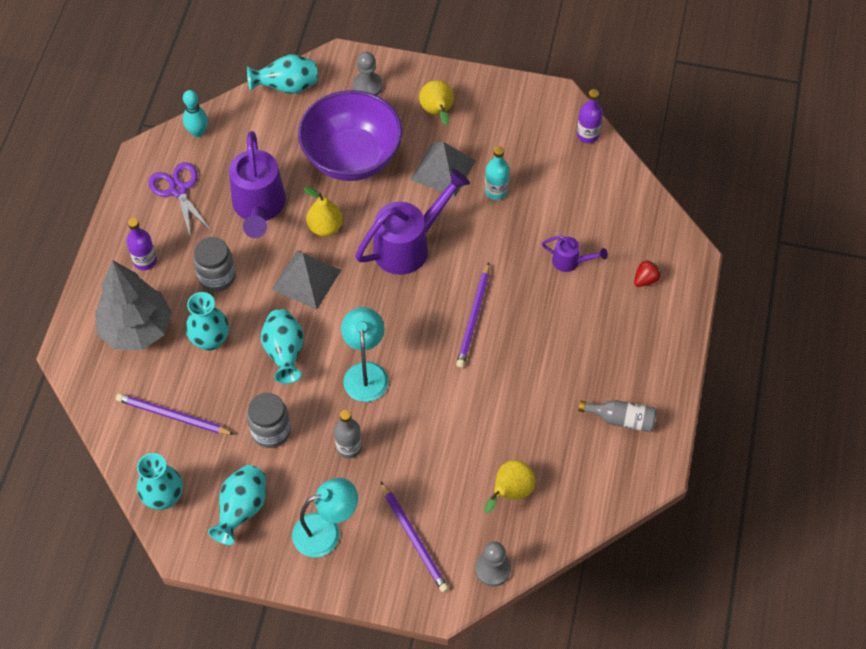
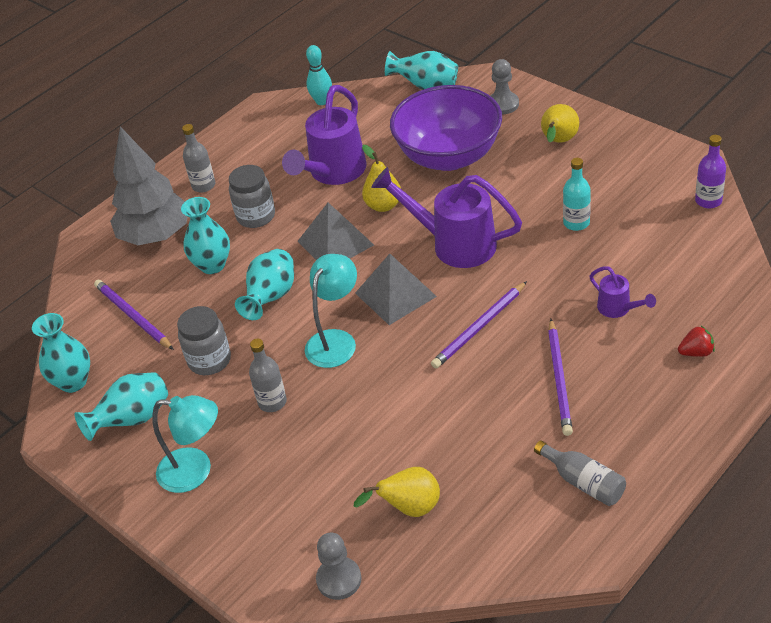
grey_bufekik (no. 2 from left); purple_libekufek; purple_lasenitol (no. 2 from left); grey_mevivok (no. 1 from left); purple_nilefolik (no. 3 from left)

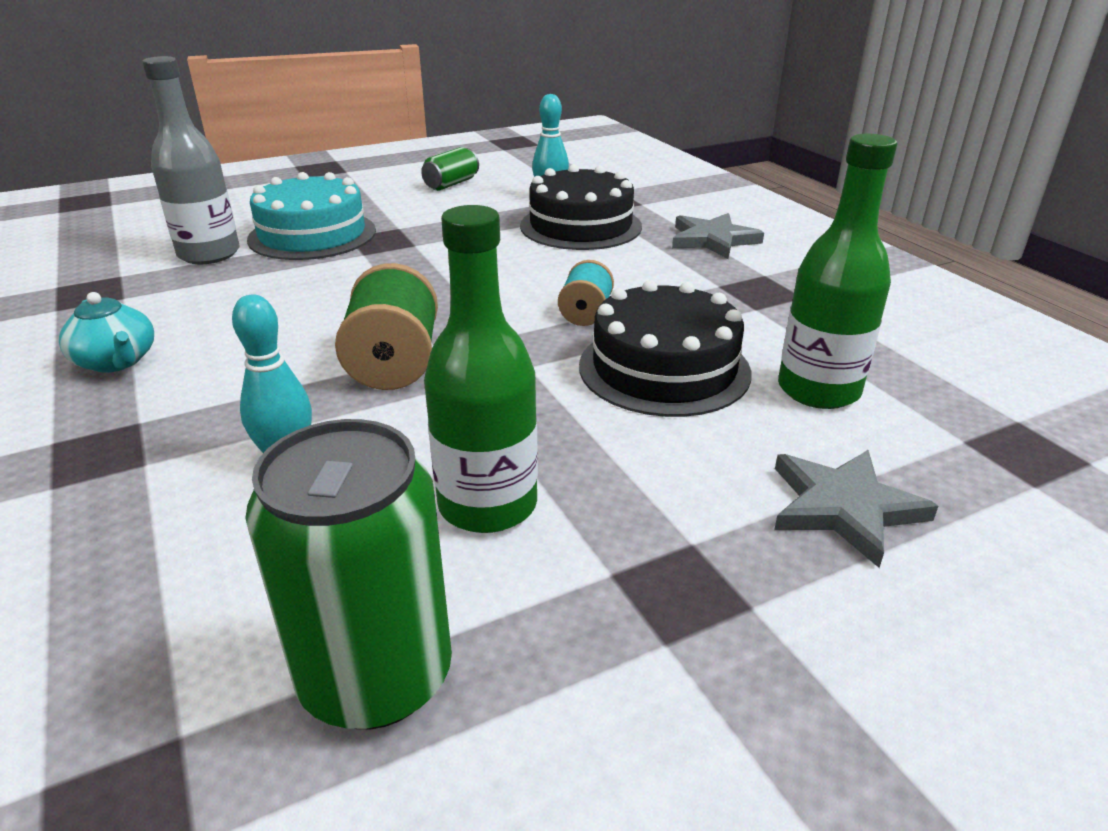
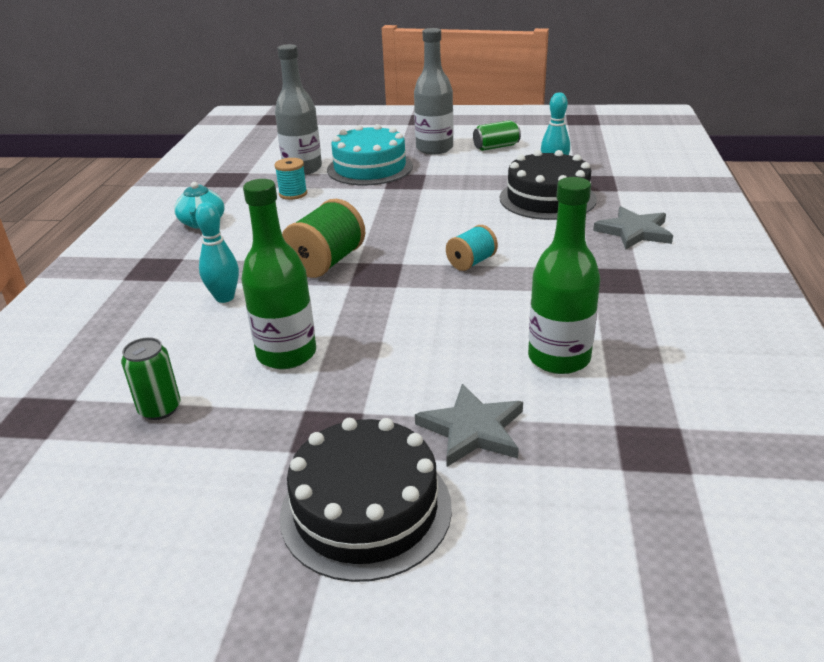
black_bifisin (no. 1 from left); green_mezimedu (no. 1 from left); grey_mevivok (no. 2 from left); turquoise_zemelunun (no. 1 from left)

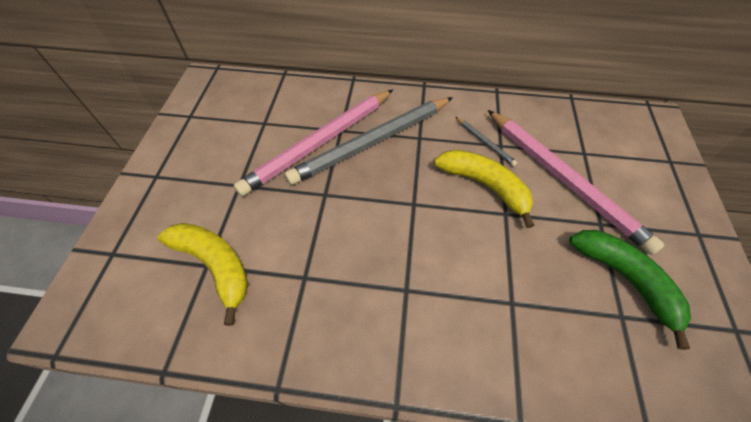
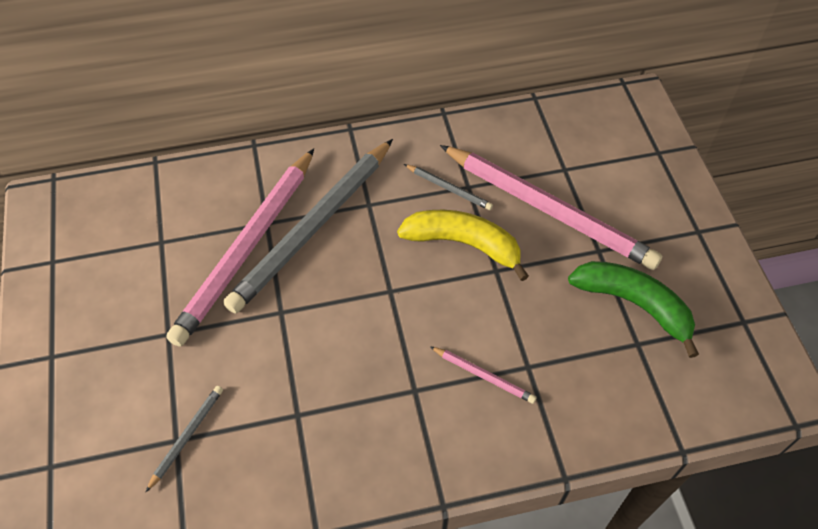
grey_nilefolik (no. 1 from left); pink_nilefolik (no. 2 from left)

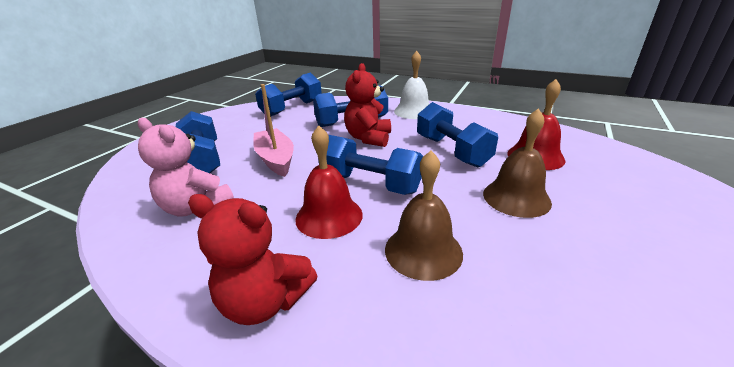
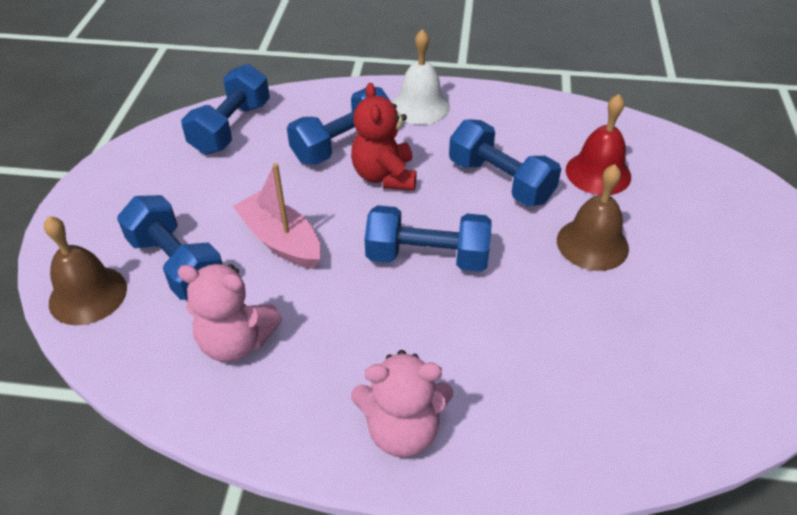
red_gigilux (no. 1 from left in the first image); brown_gigilux (no. 1 from left); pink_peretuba (no. 2 from left)

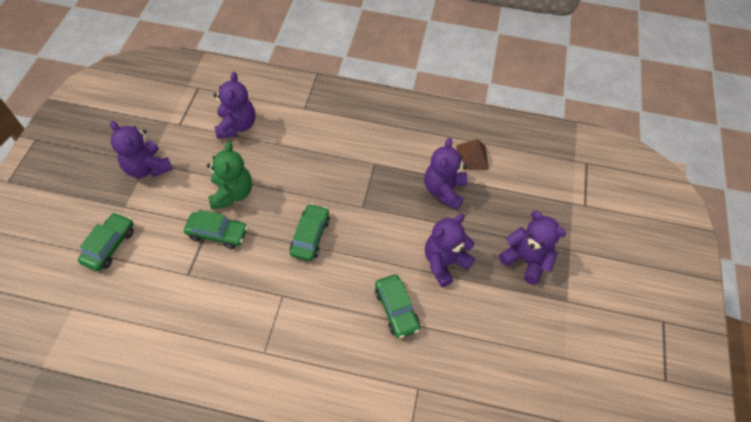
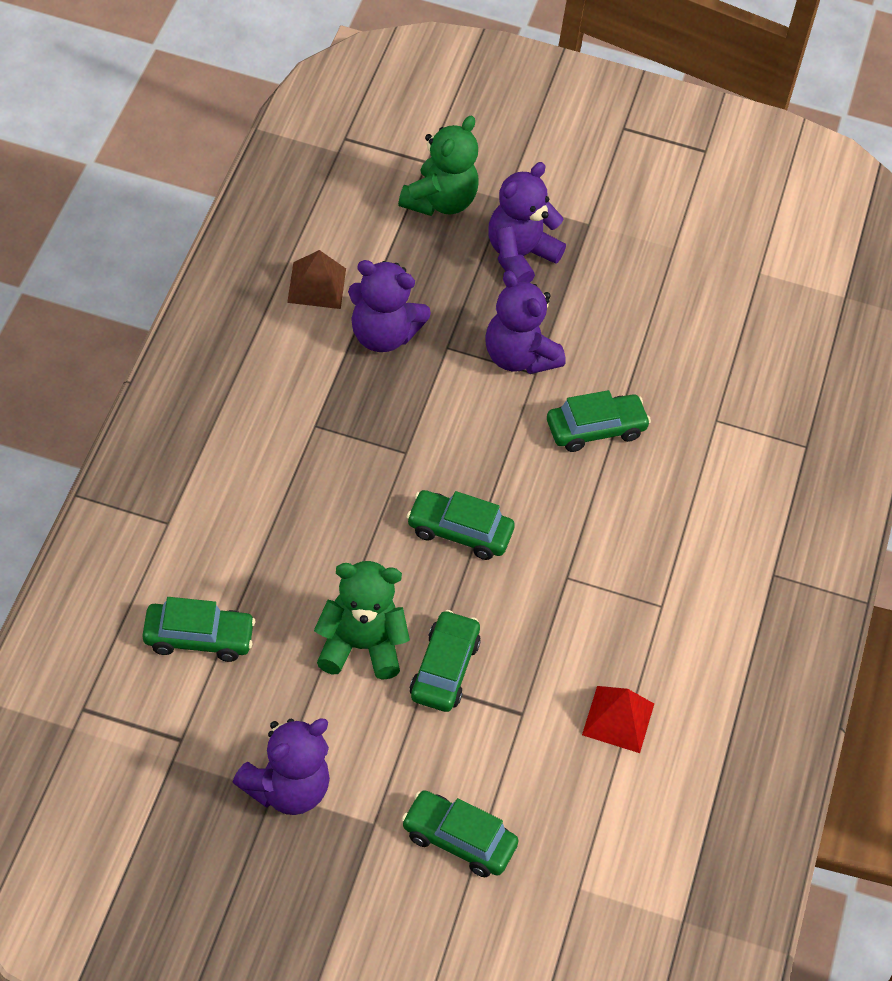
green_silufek (no. 1 from left); green_peretuba (no. 2 from left); red_bufekik

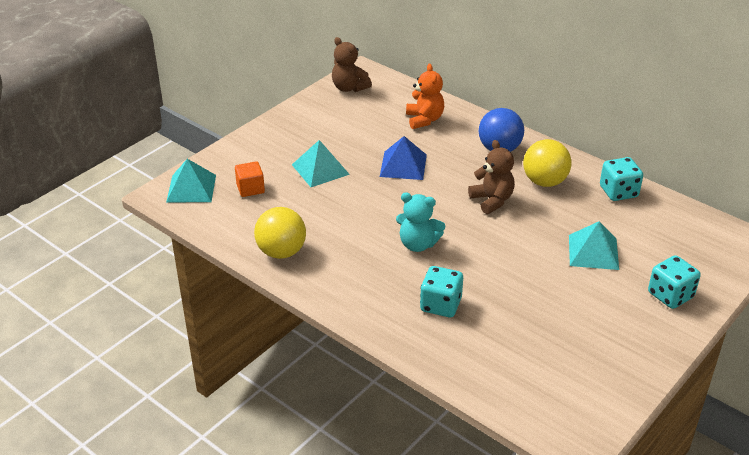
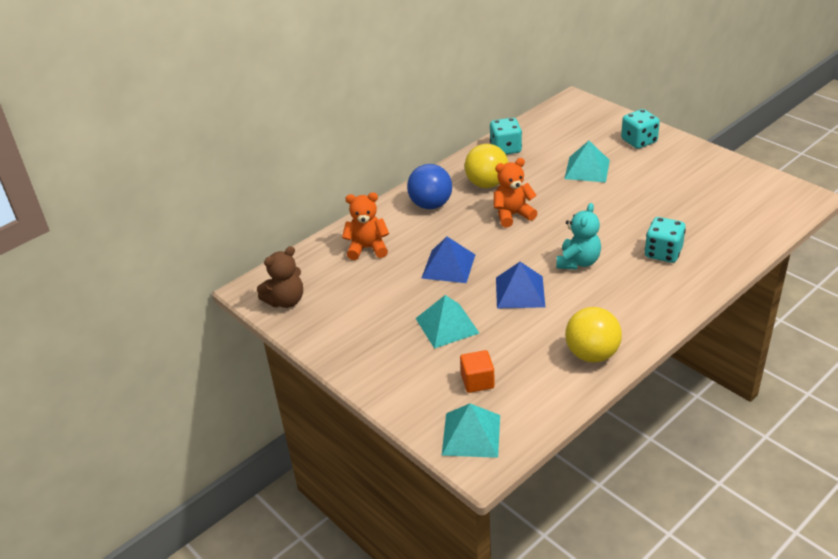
orange_peretuba (no. 2 from left); blue_bufekik (no. 2 from left)

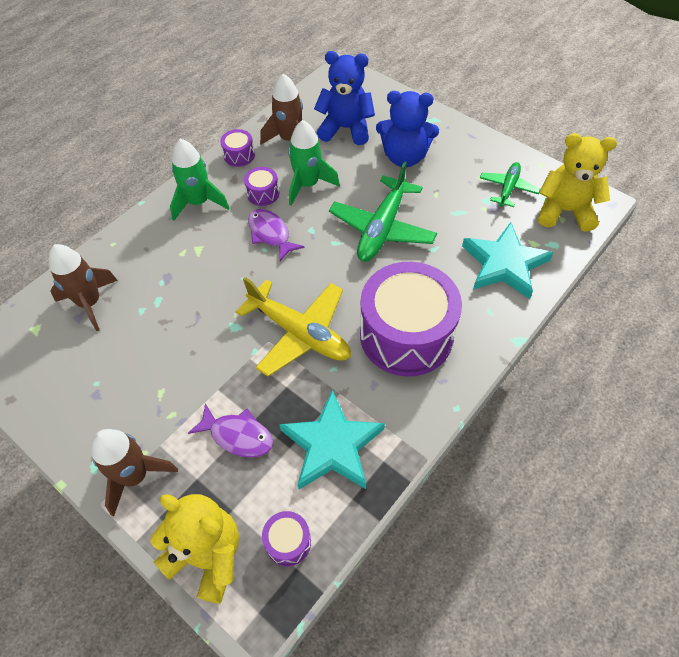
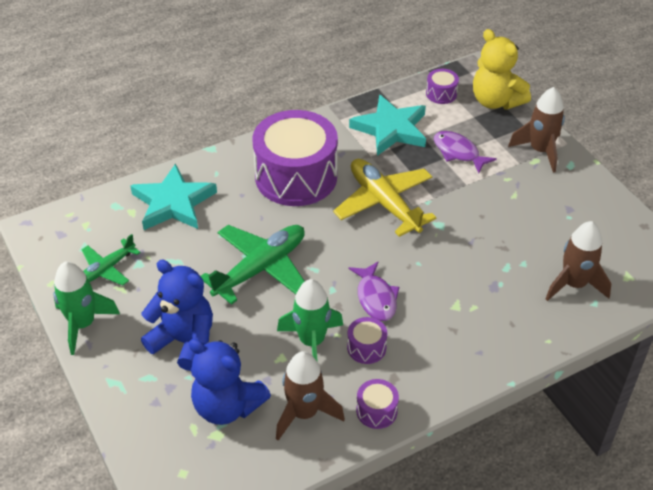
yellow_peretuba (no. 2 from left in the first image); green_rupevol (no. 1 from left)

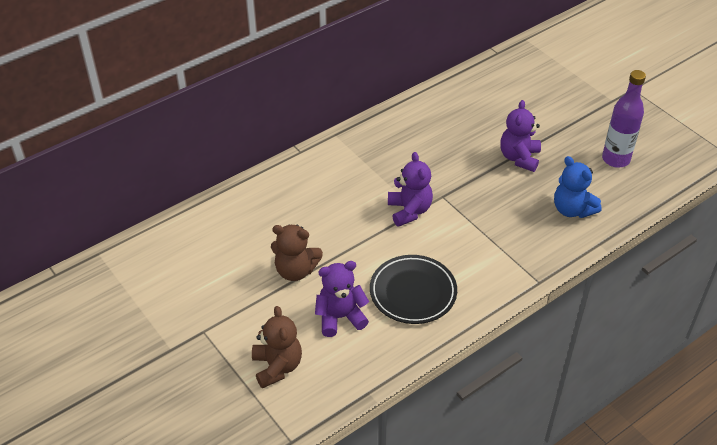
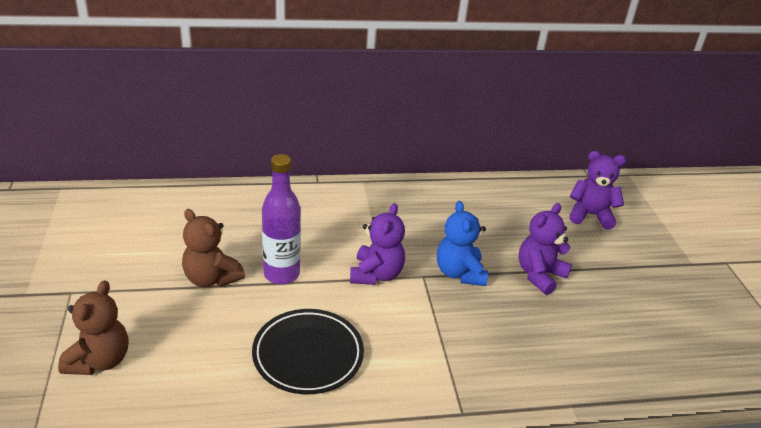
purple_mevivok; blue_peretuba; purple_peretuba (no. 3 from left)

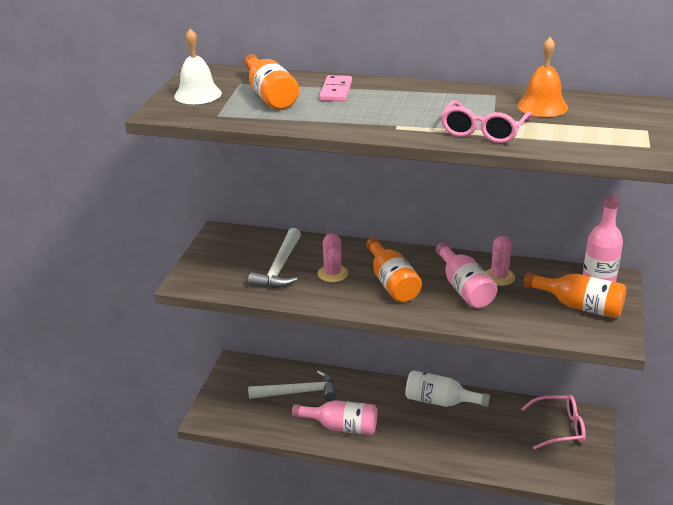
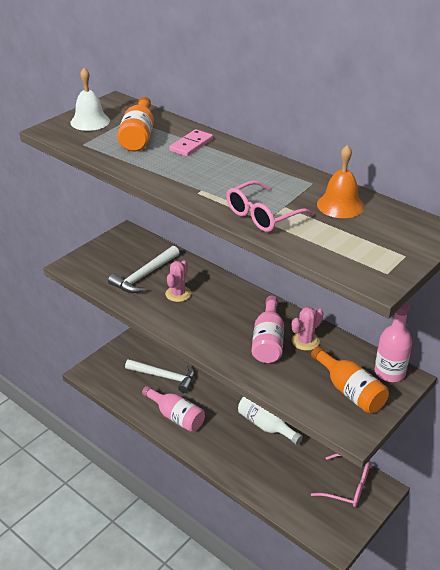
orange_mevivok (no. 2 from left in the first image)

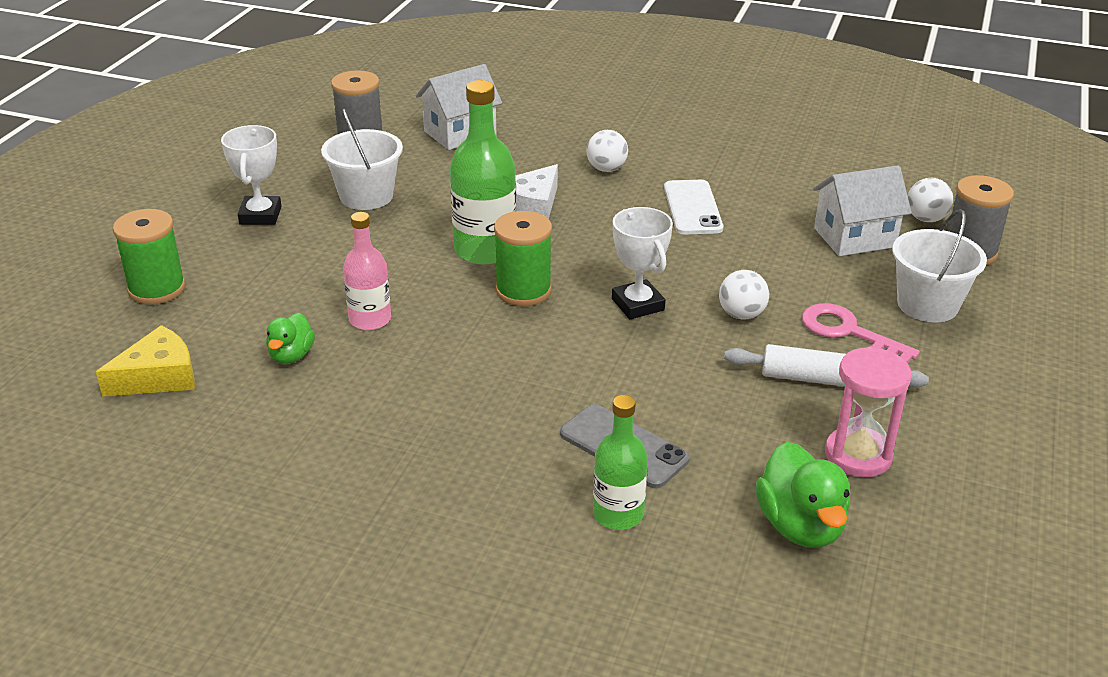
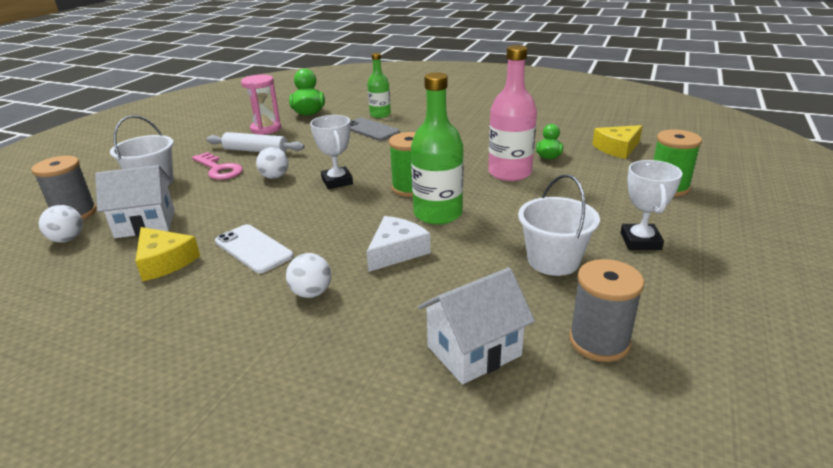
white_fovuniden; pink_mevivok; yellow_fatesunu (no. 1 from left)

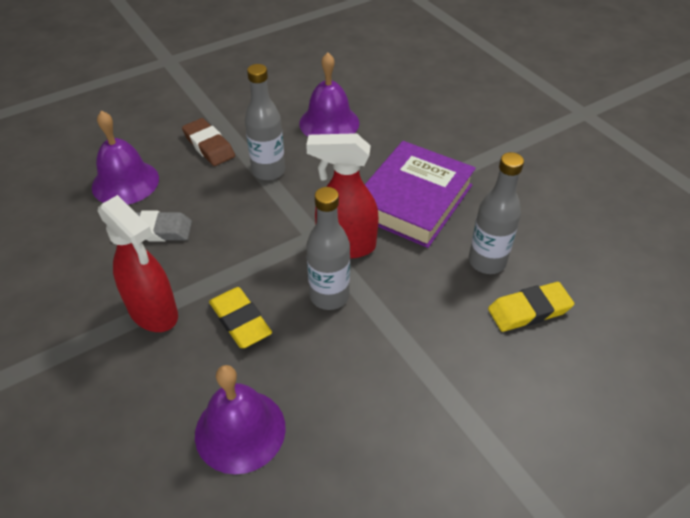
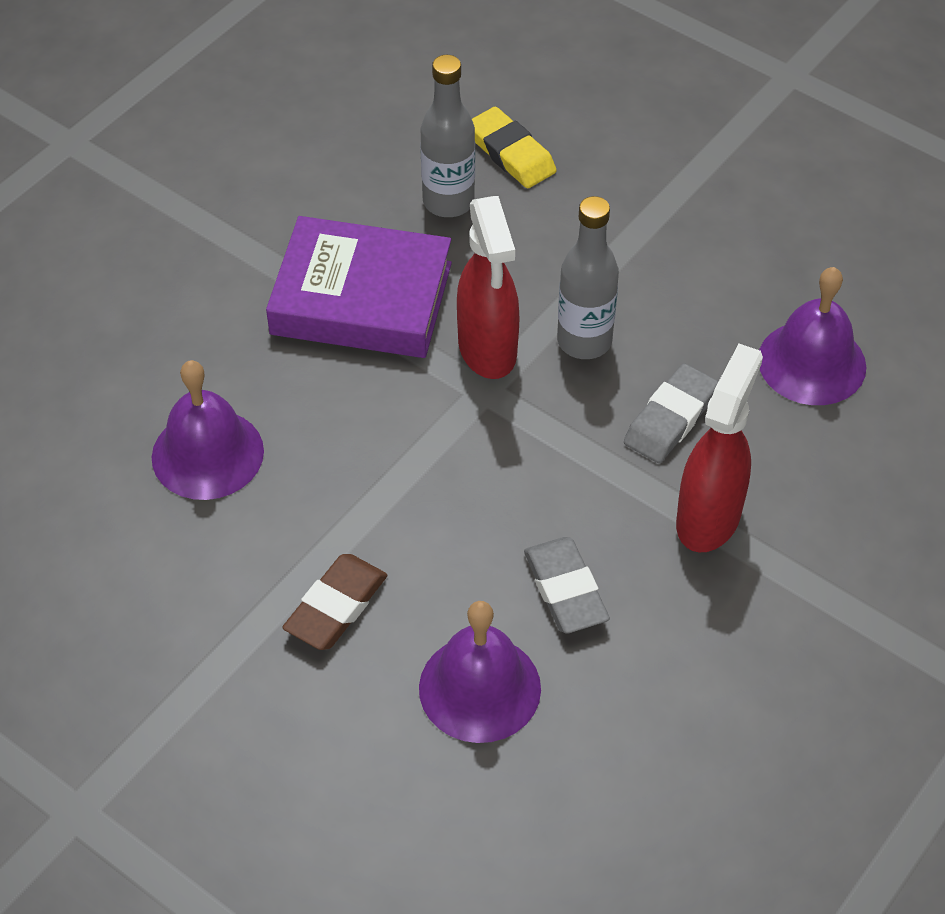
grey_mevivok (no. 1 from left in the first image); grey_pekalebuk (no. 2 from left)

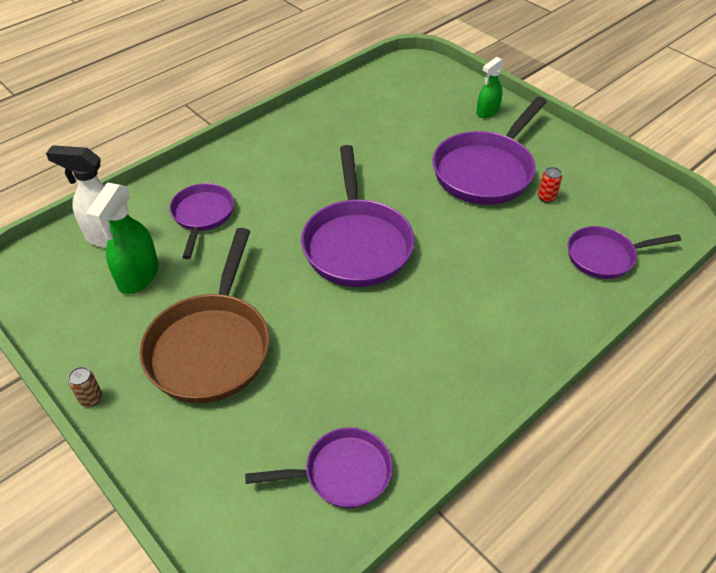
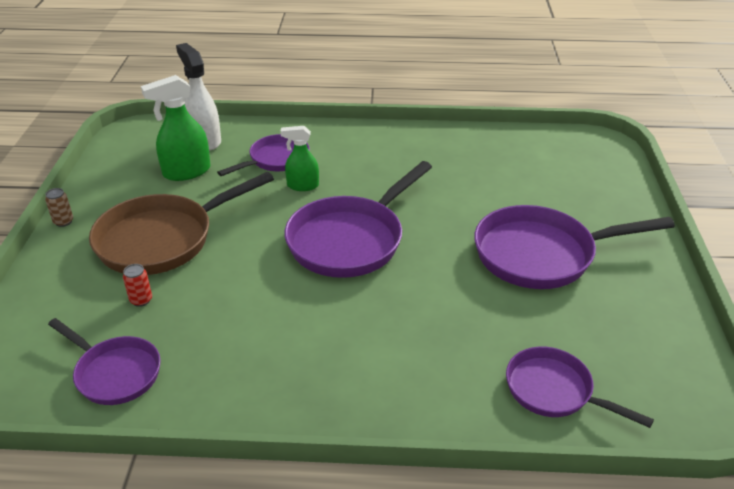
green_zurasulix (no. 2 from left); red_mezimedu

